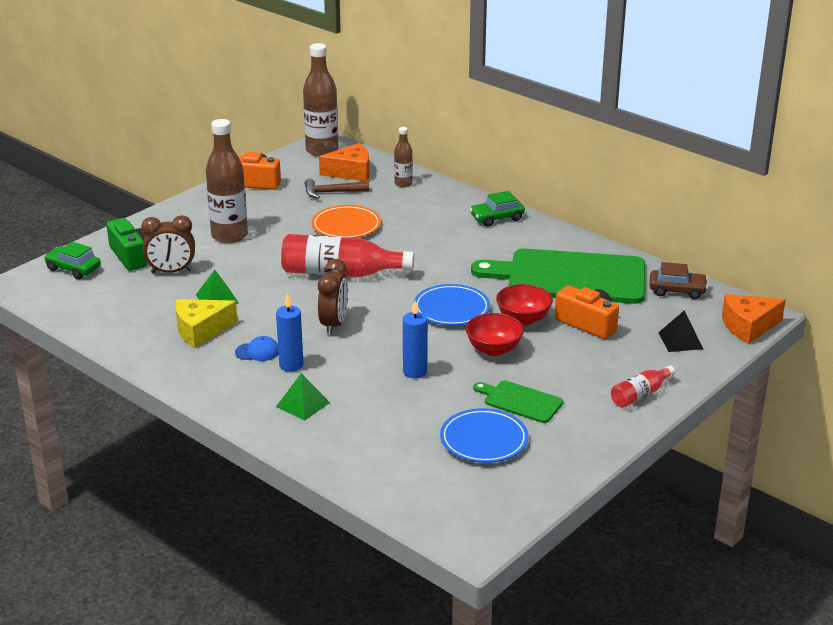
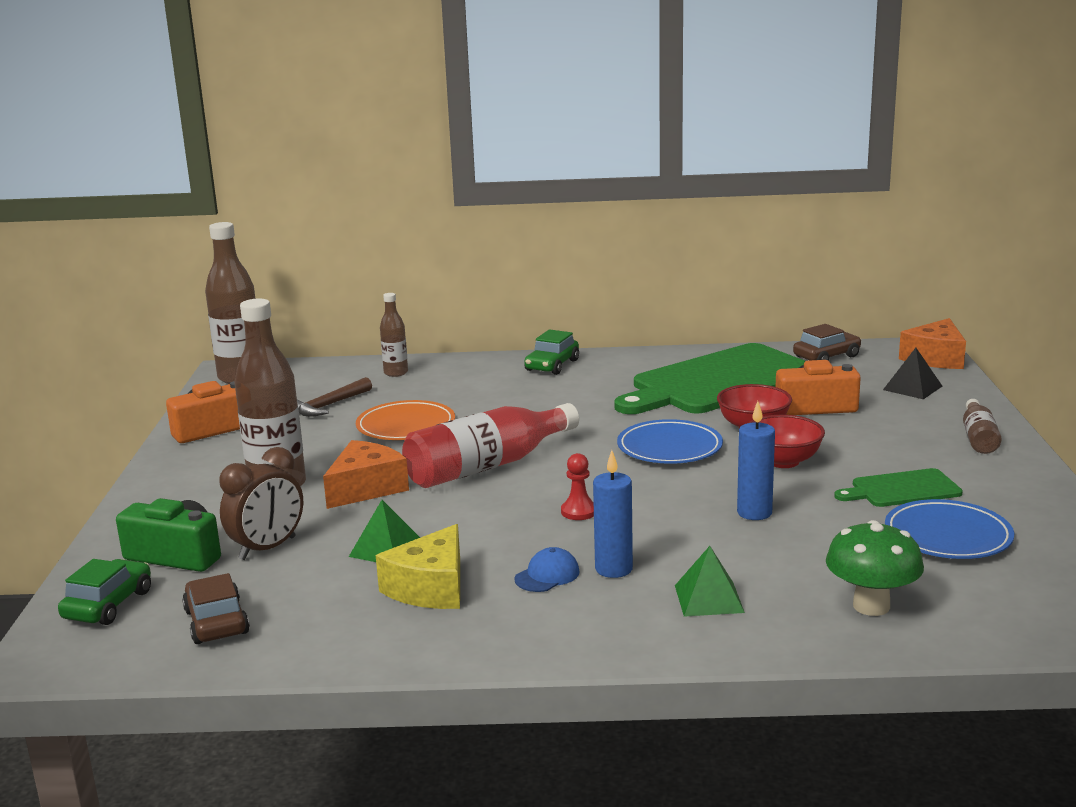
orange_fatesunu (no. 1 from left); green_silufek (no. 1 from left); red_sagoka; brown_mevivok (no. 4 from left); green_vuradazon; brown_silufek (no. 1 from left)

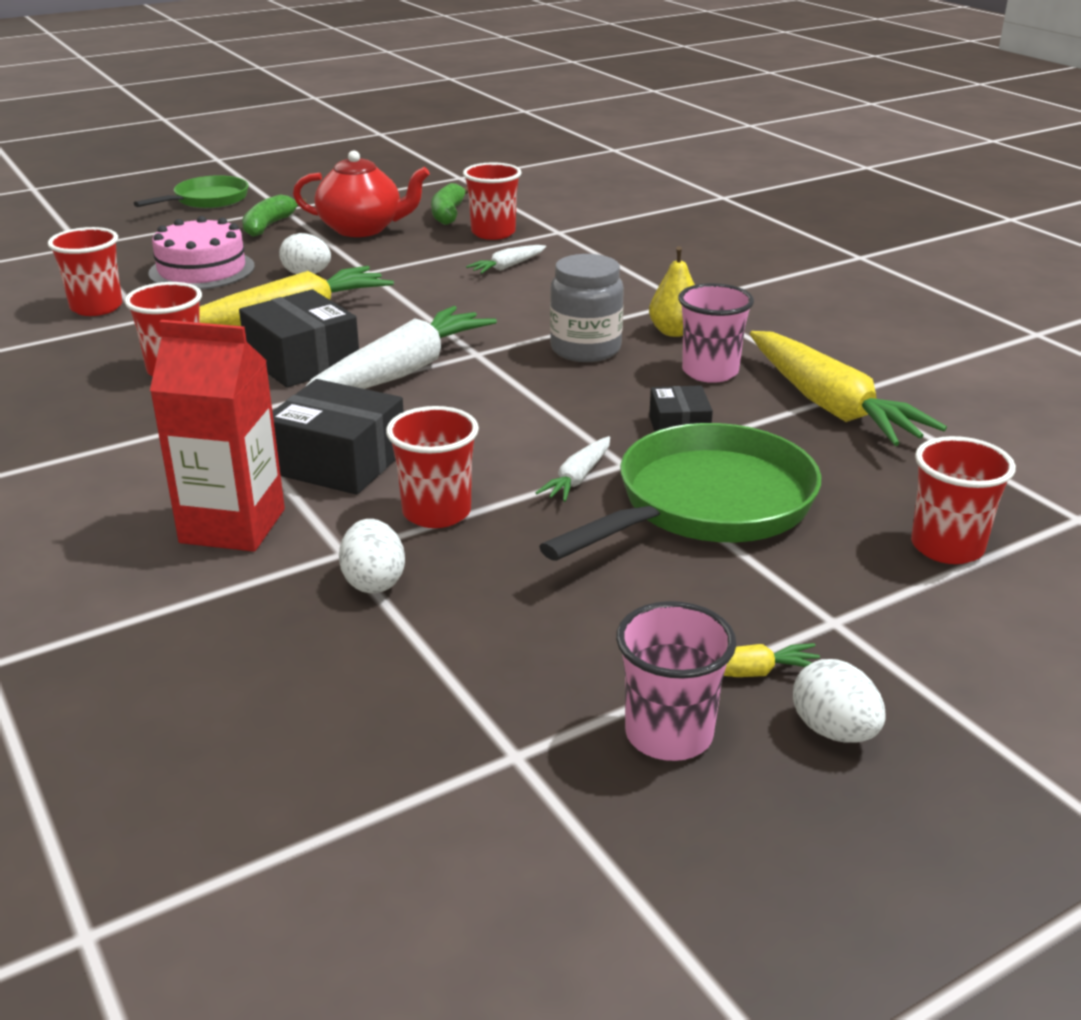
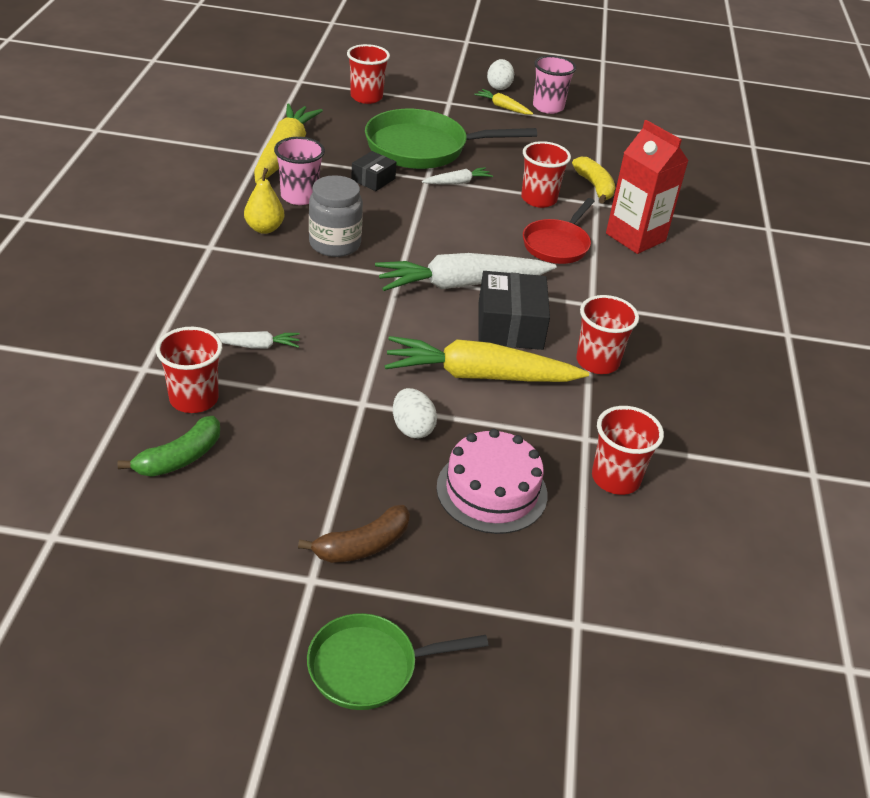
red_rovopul; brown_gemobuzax; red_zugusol; yellow_gemobuzax

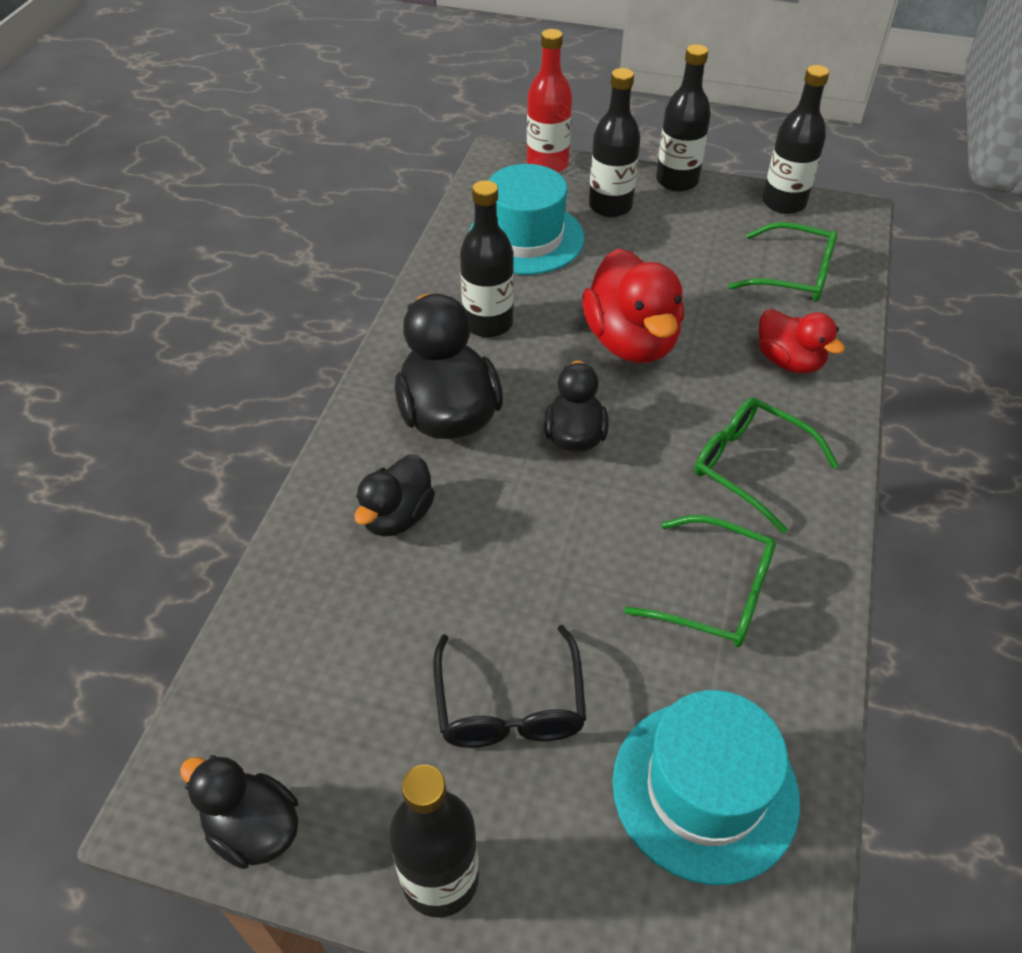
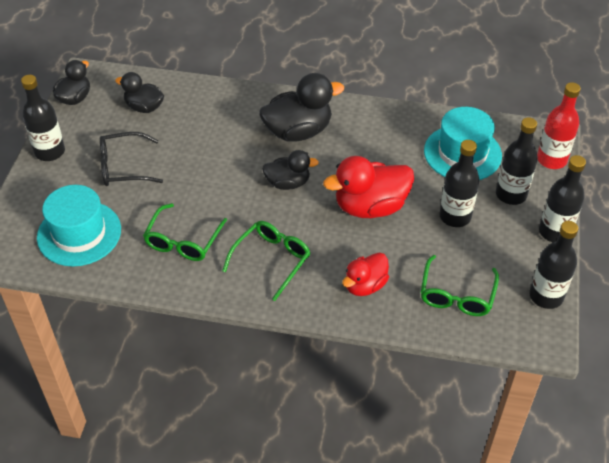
black_mevivok (no. 2 from left); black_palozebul (no. 2 from left)

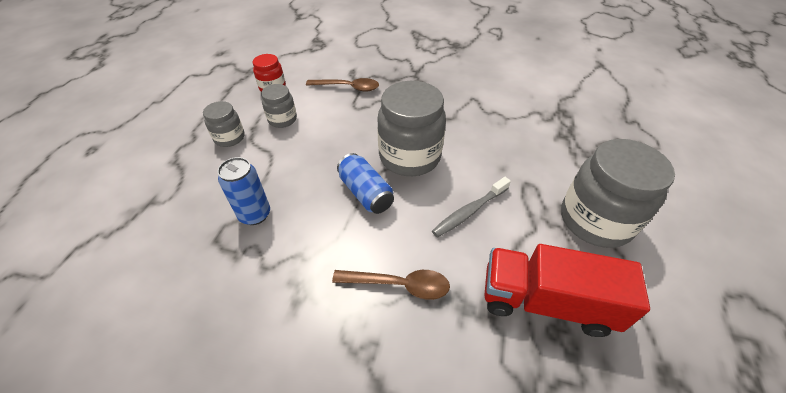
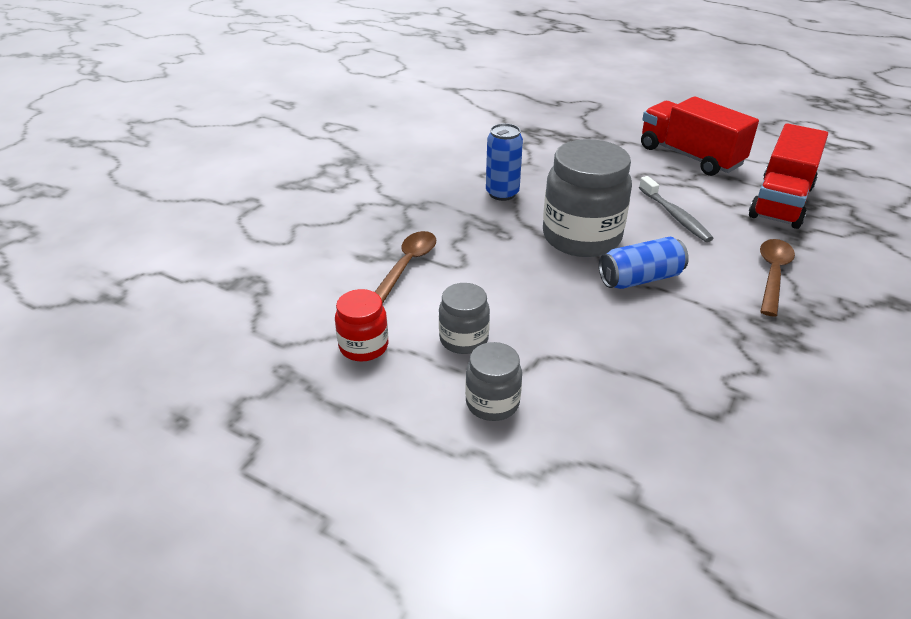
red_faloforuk (no. 1 from left); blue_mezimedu (no. 1 from left)

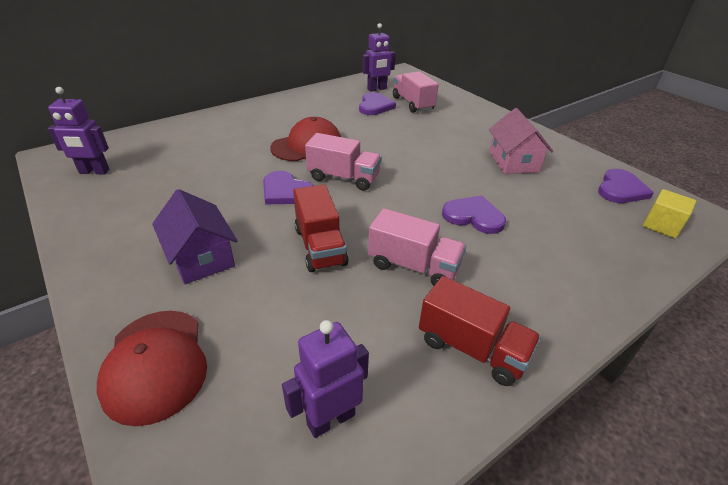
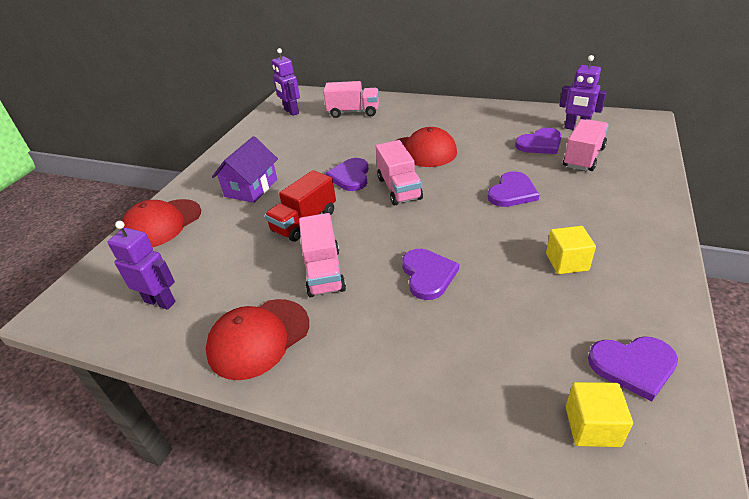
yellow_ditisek (no. 1 from left); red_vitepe (no. 2 from left); pink_faloforuk (no. 2 from left); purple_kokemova (no. 3 from left)

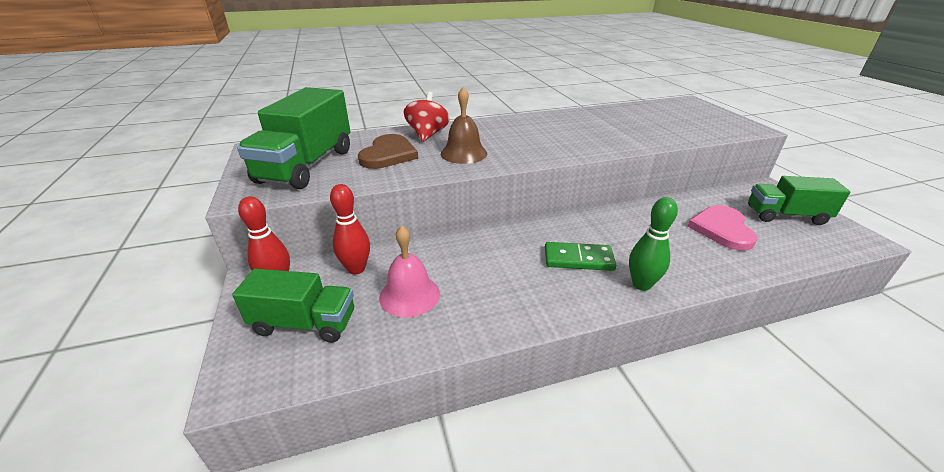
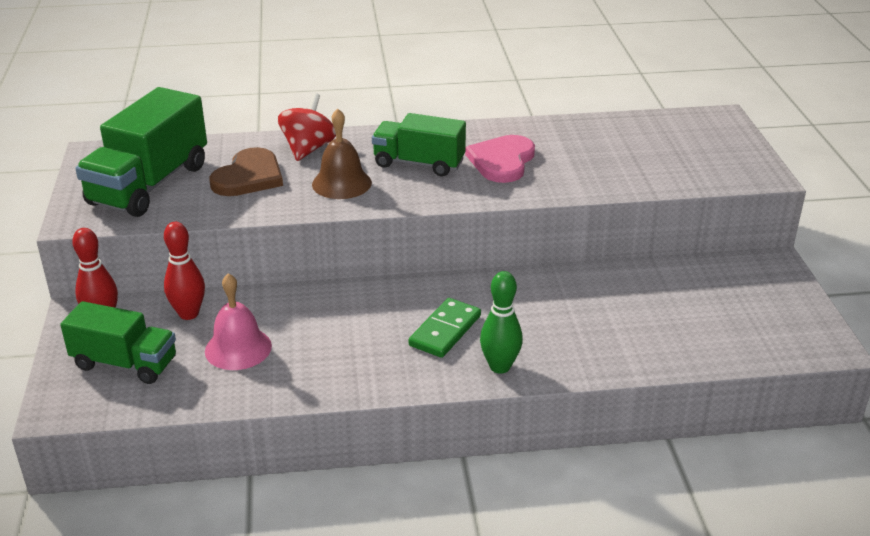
green_faloforuk (no. 3 from left); pink_kokemova; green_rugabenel

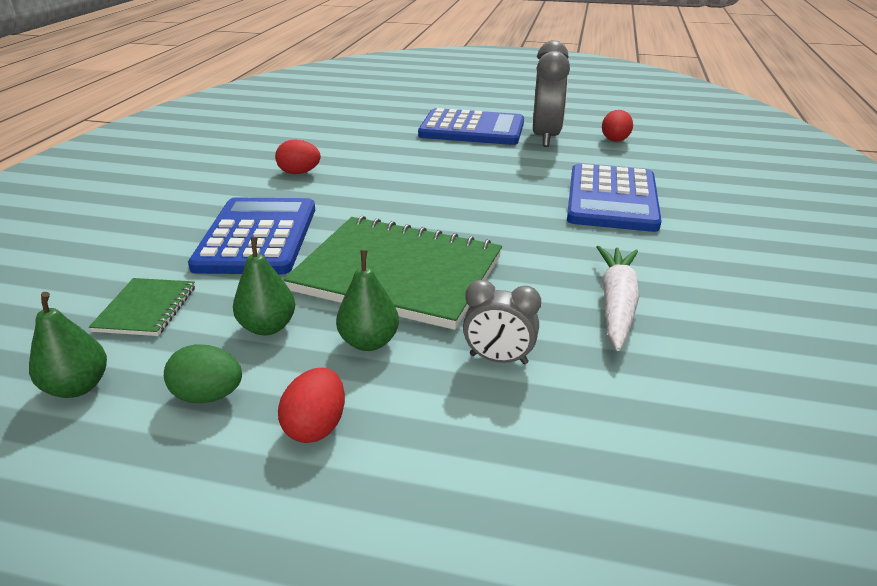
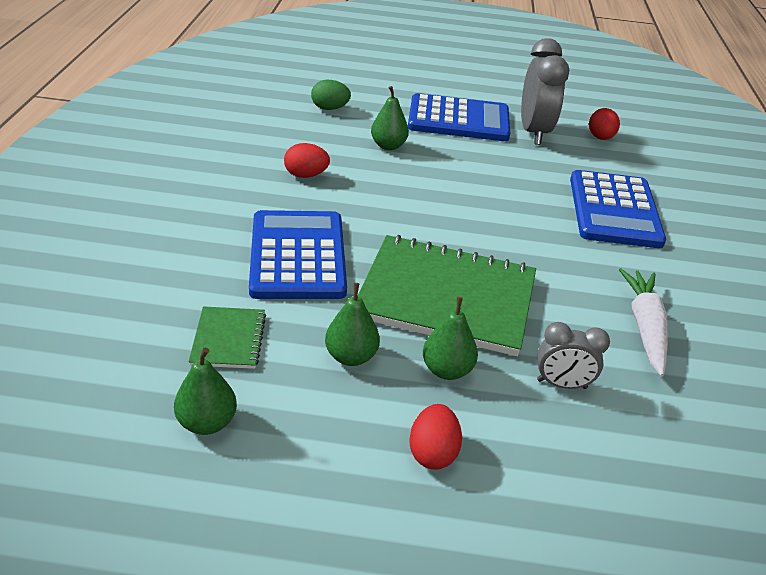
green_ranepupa; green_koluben (no. 3 from left)

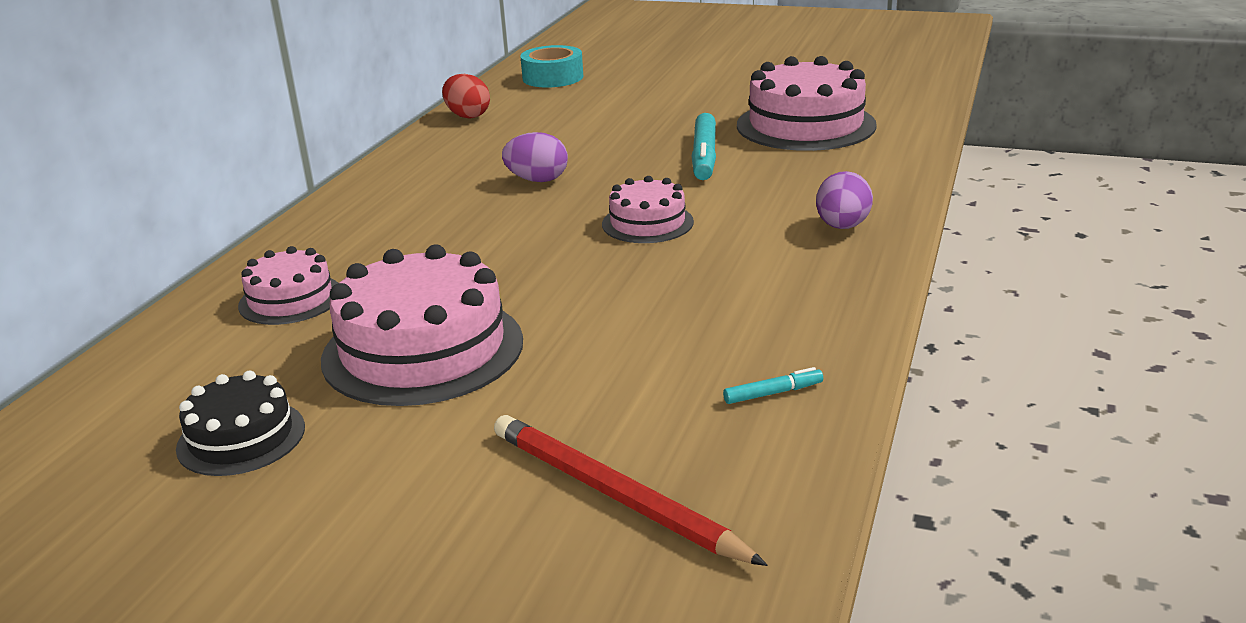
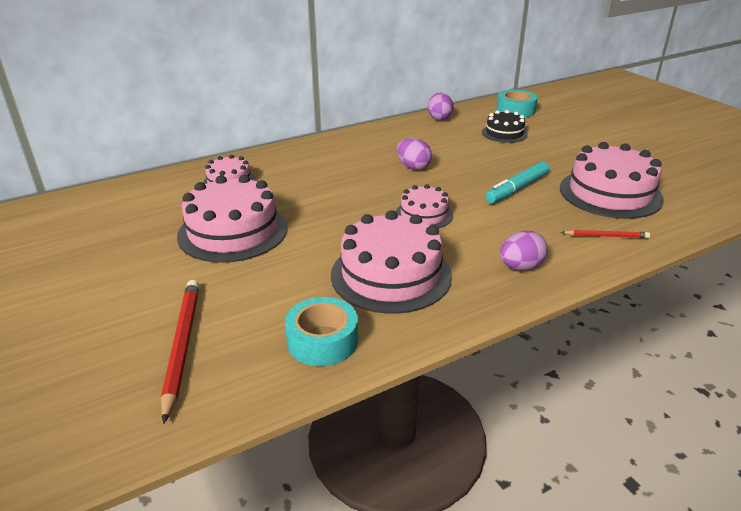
purple_ranepupa (no. 2 from left); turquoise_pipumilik (no. 1 from left); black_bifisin; pink_bifisin (no. 3 from left); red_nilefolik (no. 2 from left)

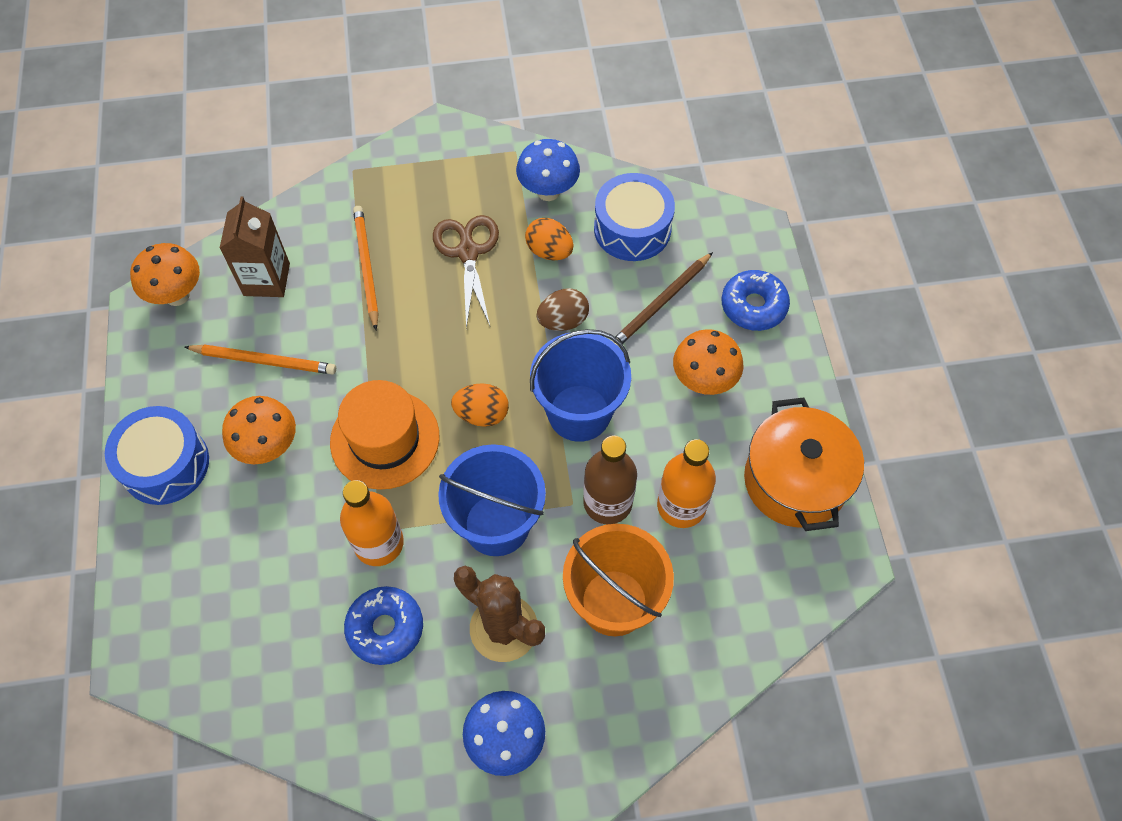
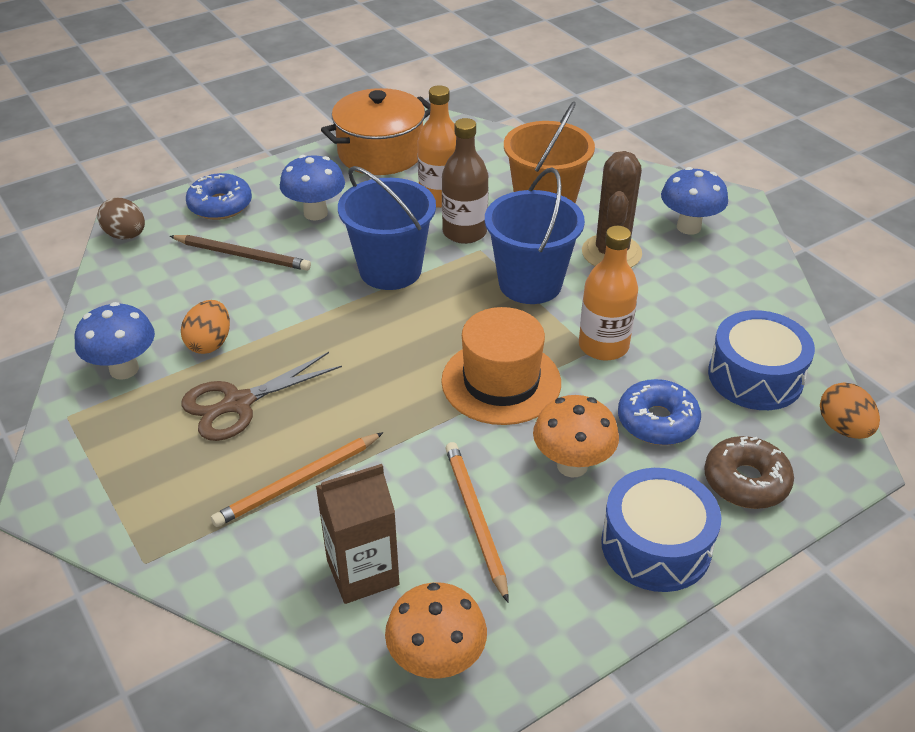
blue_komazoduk (no. 2 from left); brown_ranepupa; blue_vuradazon (no. 2 from left); orange_ranepupa (no. 2 from left); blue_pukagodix (no. 2 from left); brown_pukagodix

